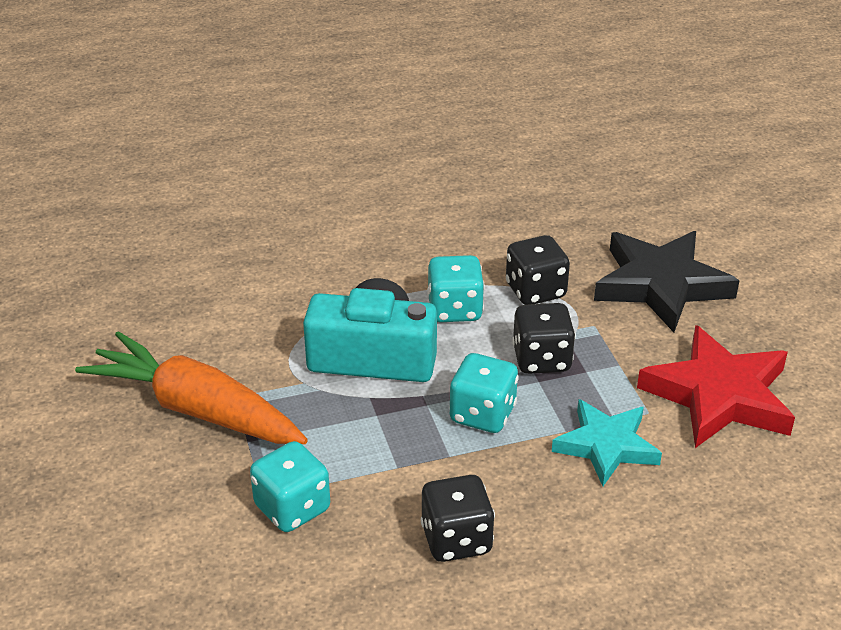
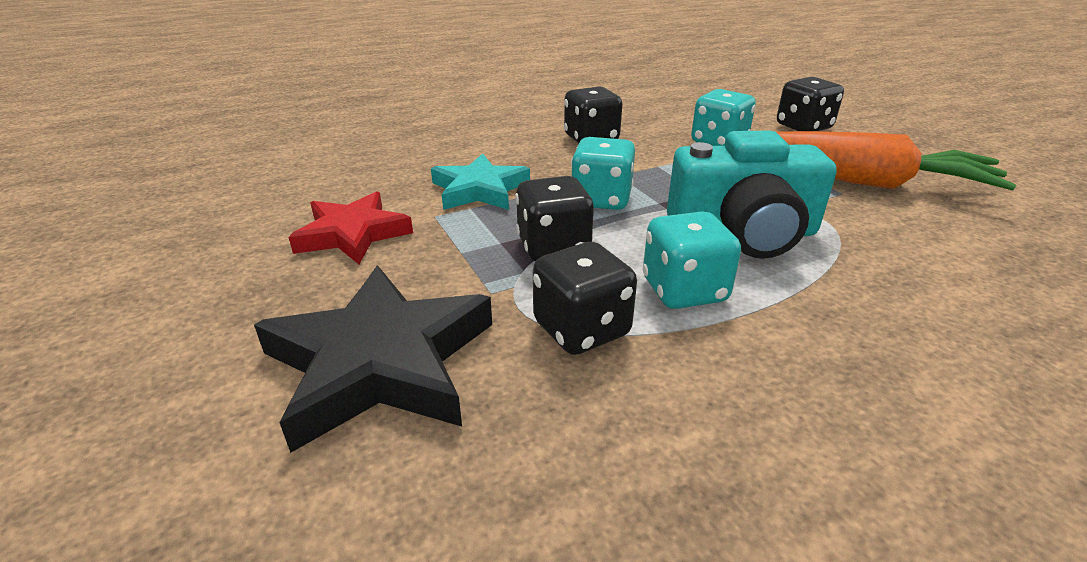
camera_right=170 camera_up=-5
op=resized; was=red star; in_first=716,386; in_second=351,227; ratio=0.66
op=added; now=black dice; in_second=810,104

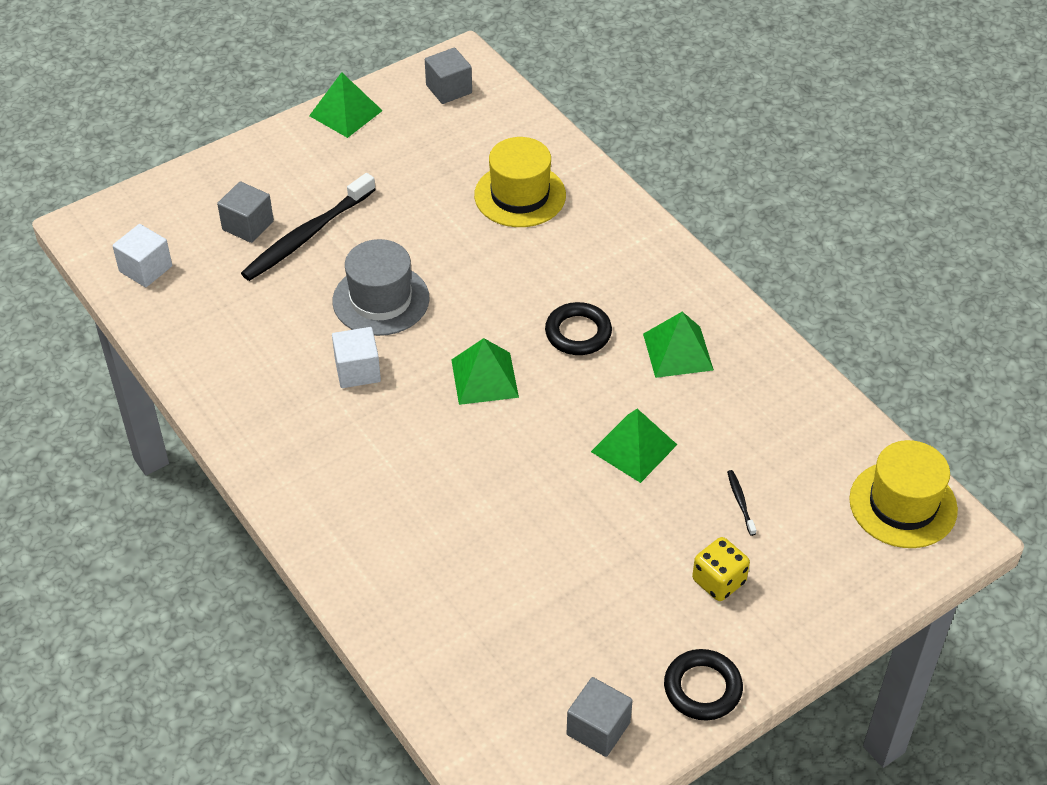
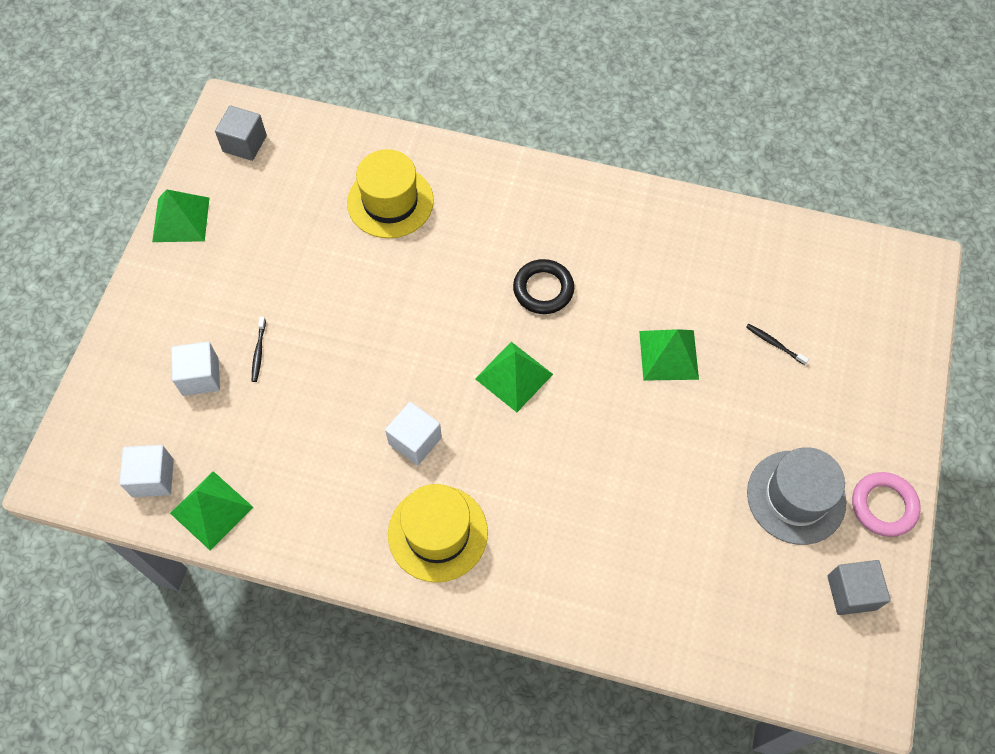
camera_right=-40 camera_up=15
op=moved; was=green pyramid; in_first=678,345; in_second=211,510
op=recoloured; was=grey cube; now=white cube; in_first=245,212; in_second=195,369
op=resized; was=black toothbrush; in_first=308,227; in_second=259,349; ratio=0.4
op=moved; was=yellow hat; in_first=903,494; in_second=438,533
op=moved; was=grey hat; in_first=381,287; in_second=797,496
op=recoloured; was=black ring; now=pink ring; in_first=703,684; in_second=886,504
op=removed; was=yellow dice; in_first=721,569

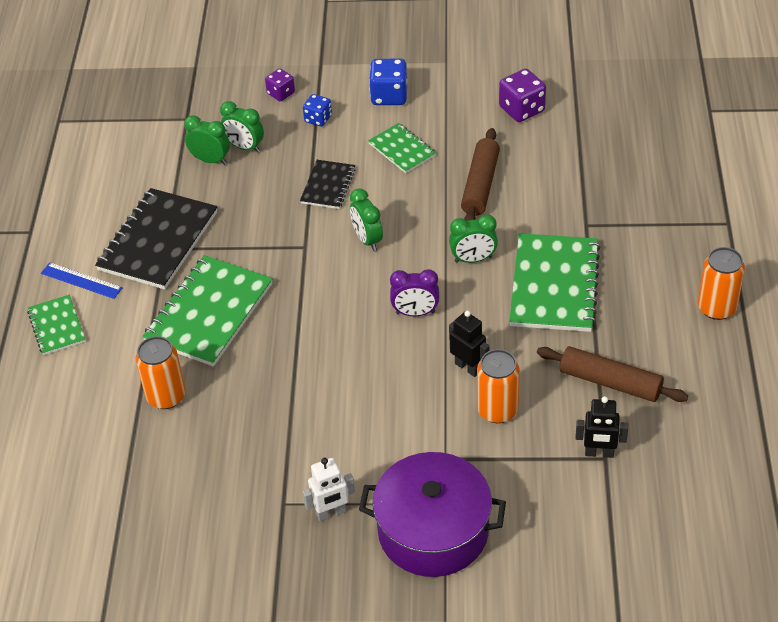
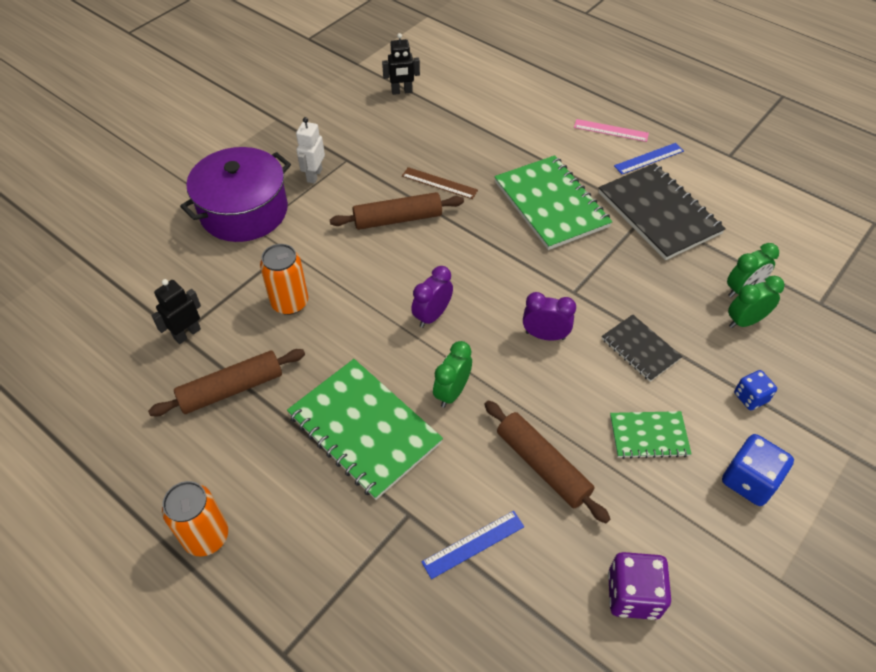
camera_right=125 camera_up=5
op=added; now=brown rolling pin; in_second=397,211
op=moved; was=black robot; in_first=469,344; in_second=401,64
op=added; now=brown ruler; in_second=440,183
op=added; now=blue ruler; in_second=473,545
op=recoloured; was=green clock; now=purple clock; in_first=366,219; in_second=549,316
op=replaced; was=green notebook; now=pink ruler; in_first=56,325; in_second=611,130
op=removed; was=orange can; in_first=161,372
op=removed; was=purple dice; in_first=280,84

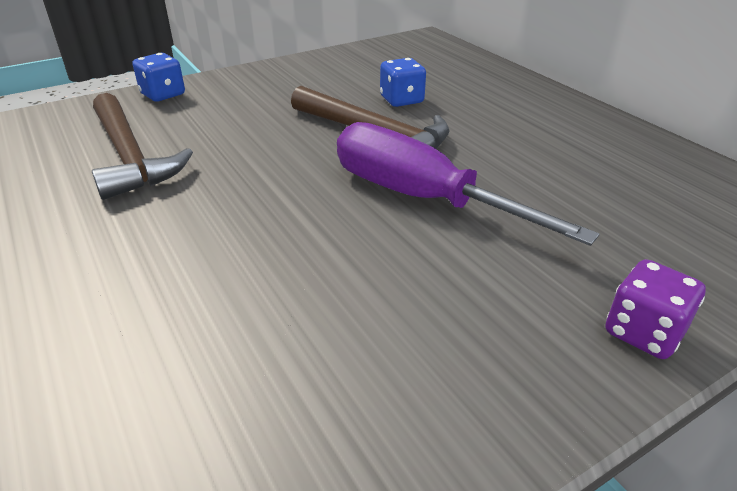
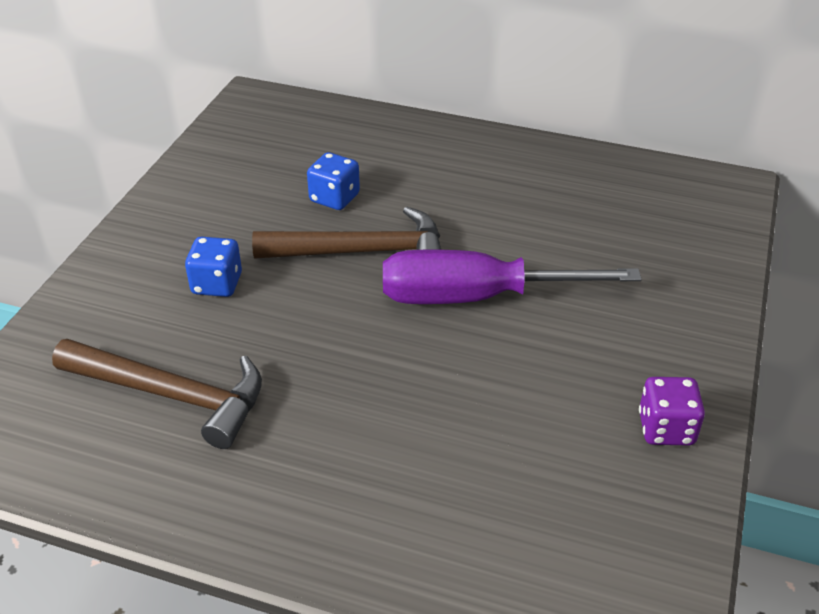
camera_right=-40 camera_up=5
op=moved; was=blue dice; in_first=159,77; in_second=213,267
op=moved; was=purple dice; in_first=656,309; in_second=672,411

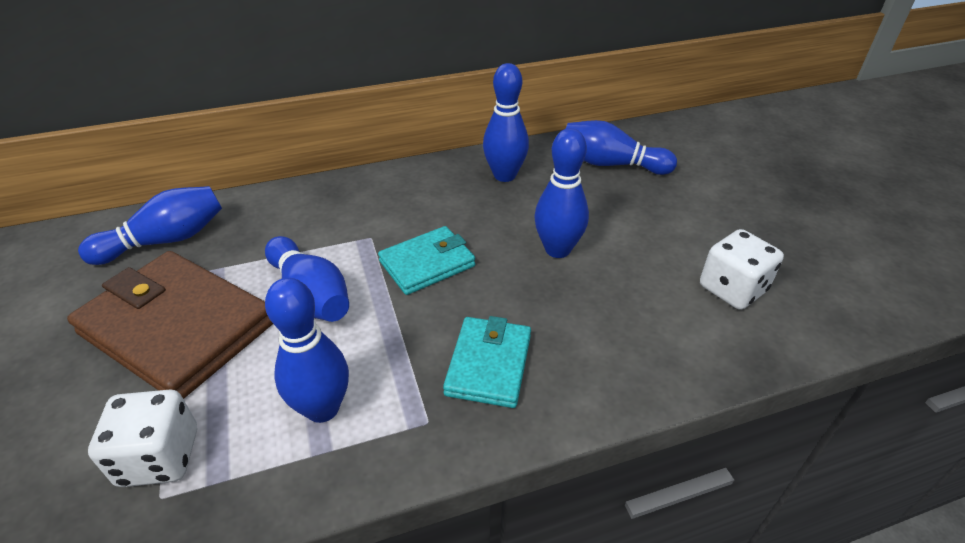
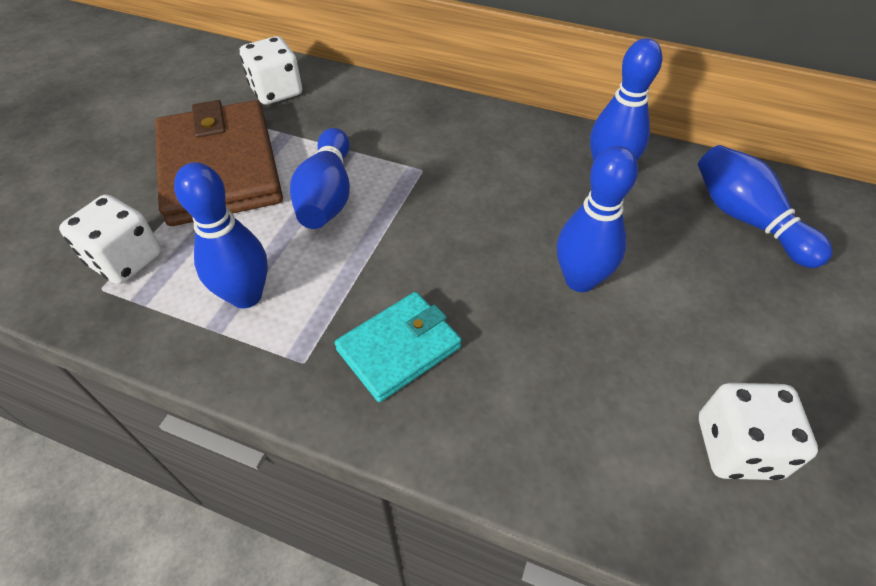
camera_right=40 camera_up=10
op=replaced; was=blue bowling pin; now=white dice; in_first=150,225; in_second=271,70
op=removed; was=turquoise wallet; in_first=426,260

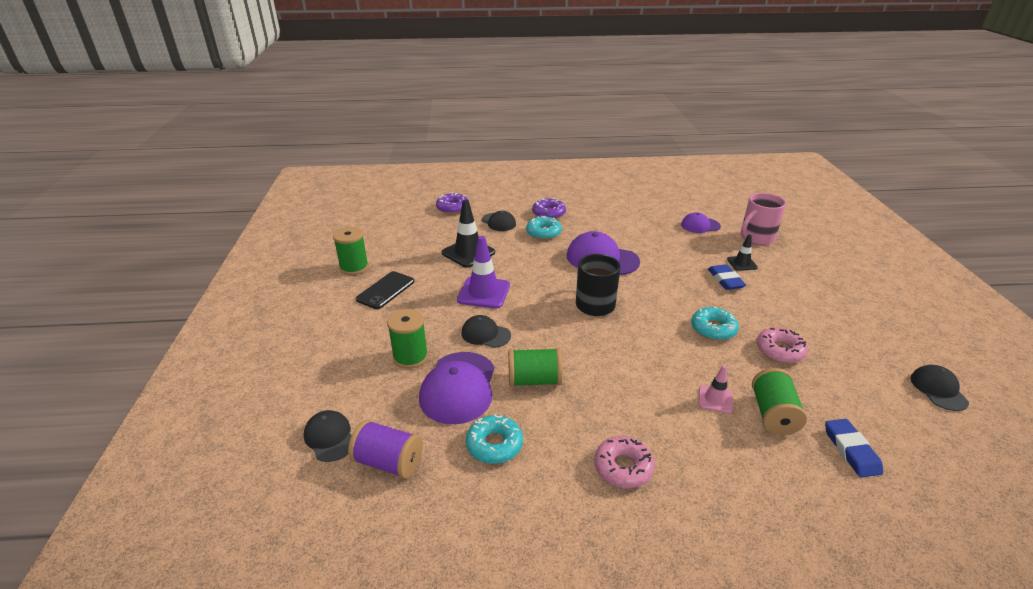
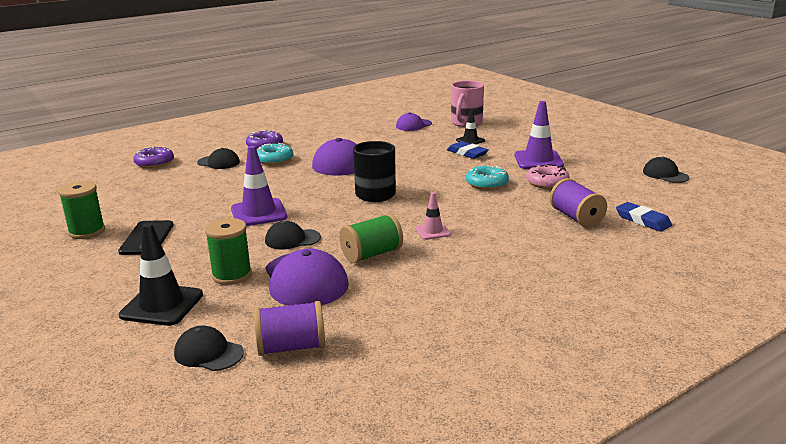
camera_right=-30 camera_up=-10
op=moved; was=black traffic cone; in_first=468,234; in_second=161,274
op=moved; was=pink traffic cone; in_first=716,389; in_second=433,216
op=added; now=purple traffic cone; in_second=539,135
op=recoloured; was=green spool; now=purple spool; in_first=779,401; in_second=578,202
op=removed; was=turquoise donut; in_first=494,439
op=removed; was=pink donut; in_first=624,462

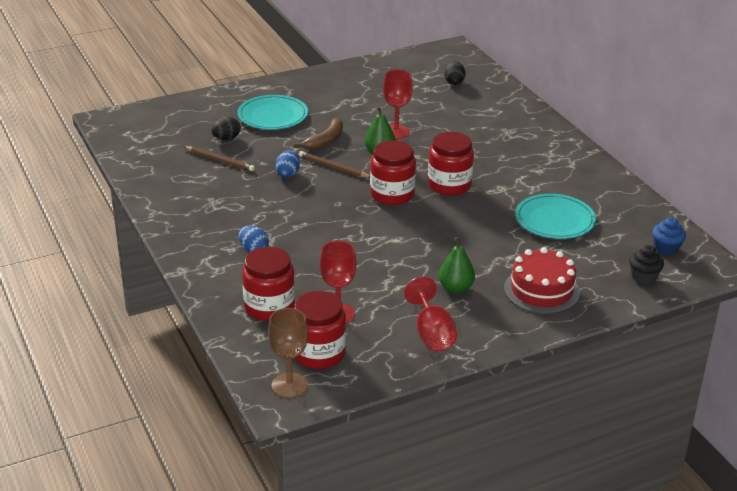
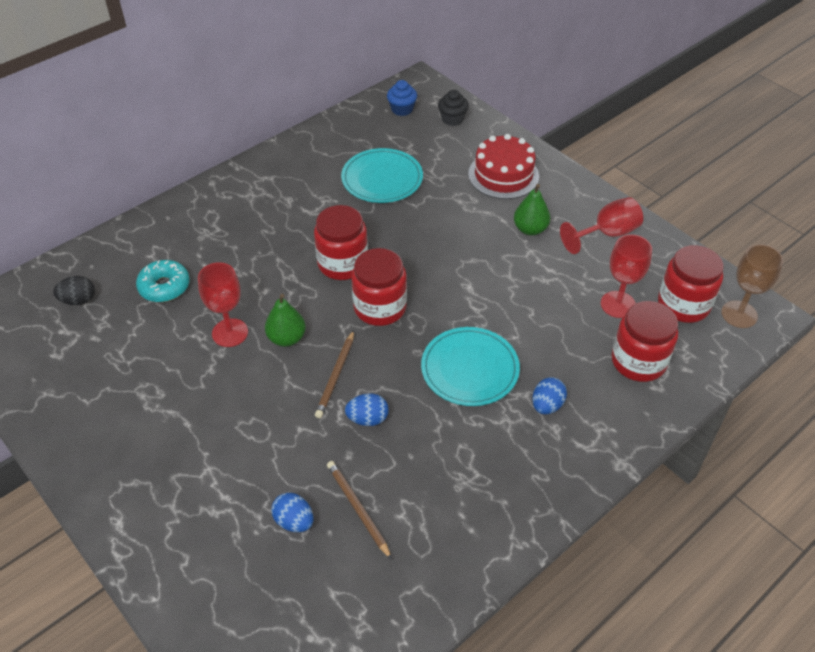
camera_right=-105 camera_up=15
op=added; now=turquoise donut; in_second=163,281
op=recoloured; was=black egg; now=blue egg; in_first=226,128; in_second=292,512
op=turned; was=brown pencil; in_first=219,158; in_second=359,510; clockwise=-45
op=moved; was=turquoise plate; in_first=272,112; in_second=470,366
op=removed; was=brown banana; in_first=318,134

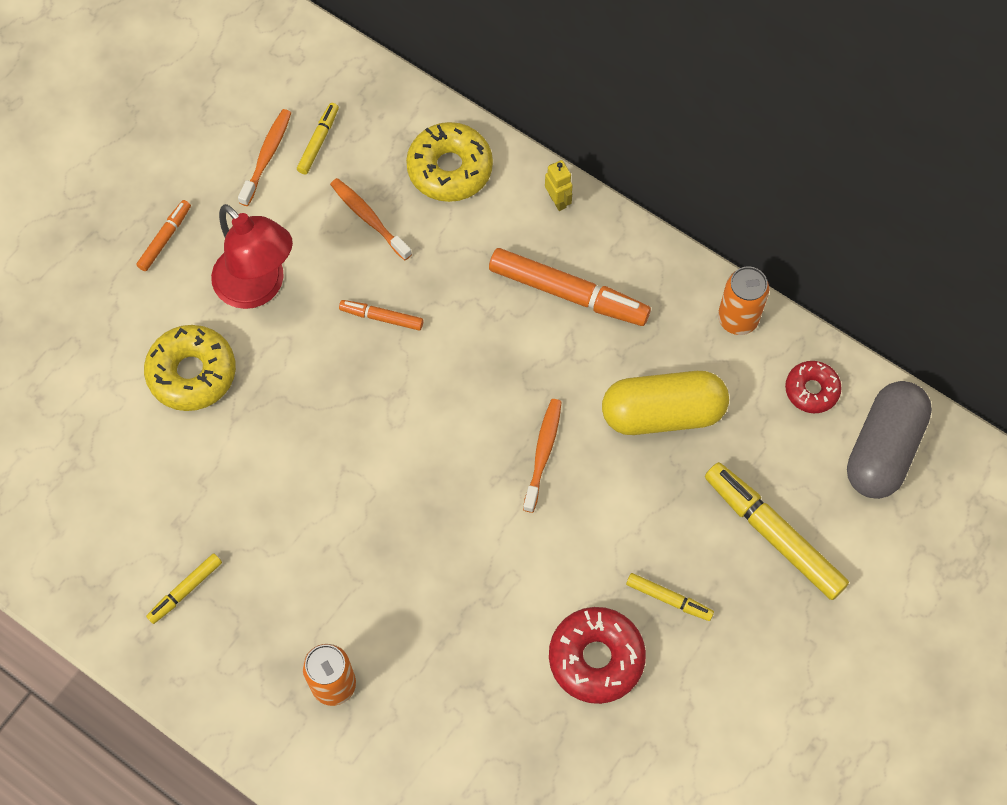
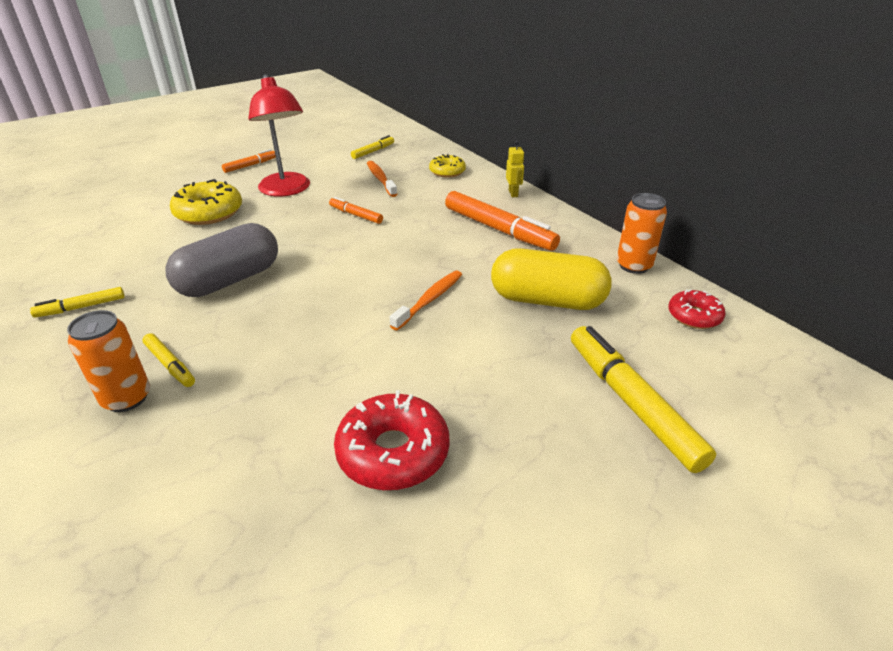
camera_right=20 camera_up=-30
op=moved; was=yellow marker; in_first=670,597; in_second=168,360
op=moved; was=grey capsule; in_first=889,440; in_second=222,260
op=resized; was=yellow donut; in_first=449,162; in_second=447,166; ratio=0.61
op=removed; was=orange toothbrush; in_first=264,157

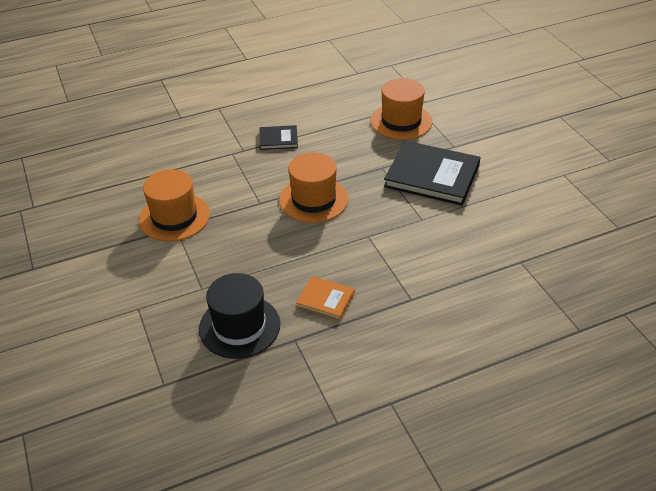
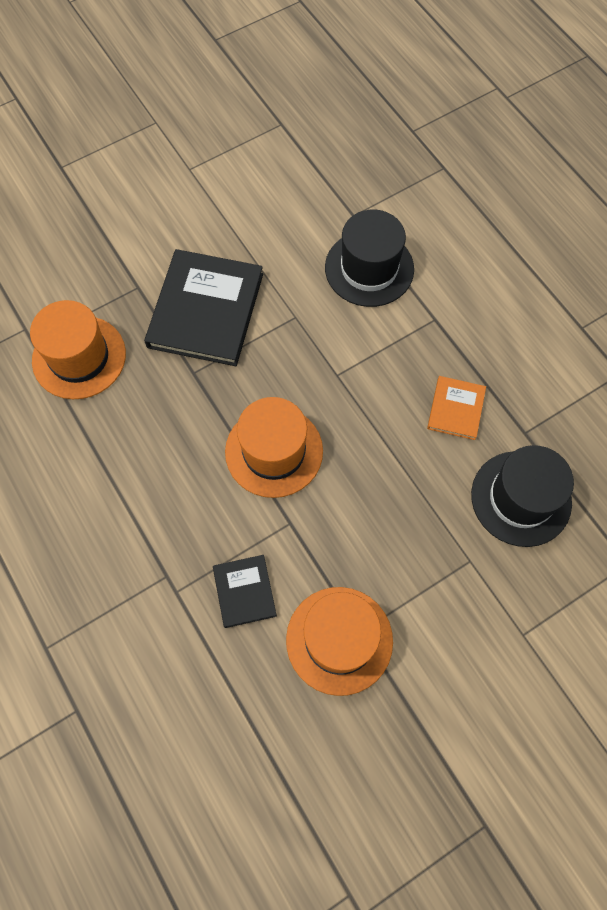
camera_right=-100 camera_up=25
op=moved; was=black book; in_first=278,137; in_second=245,591
op=added; now=black hat; in_second=369,258

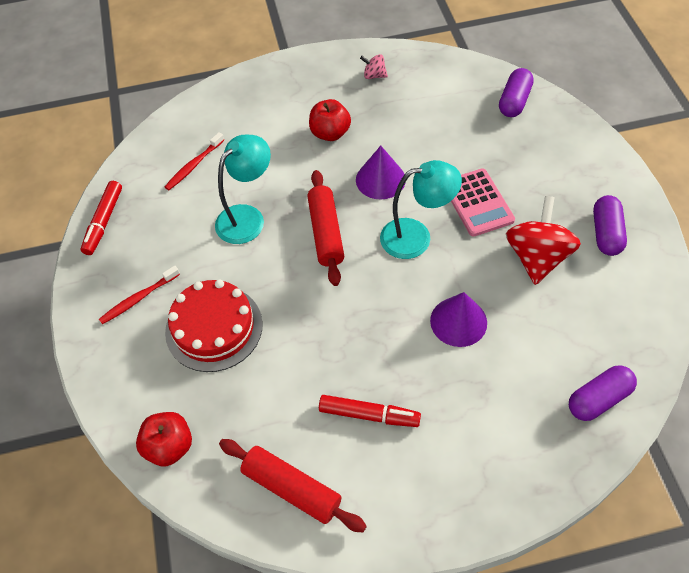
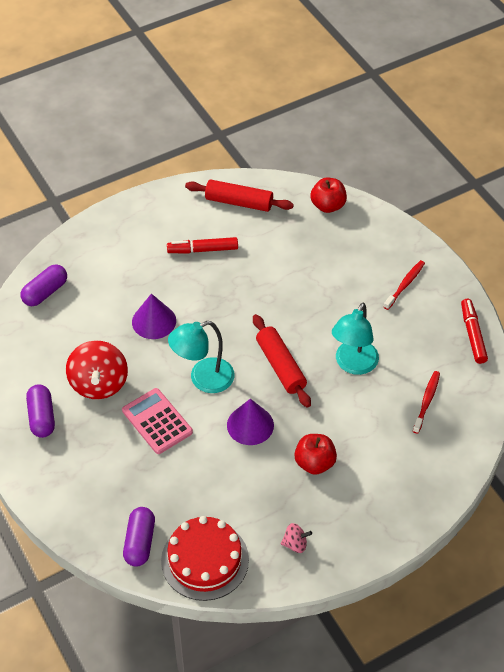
camera_right=160 camera_up=-5
op=moved; was=red cake; in_first=214,325; in_second=205,558

